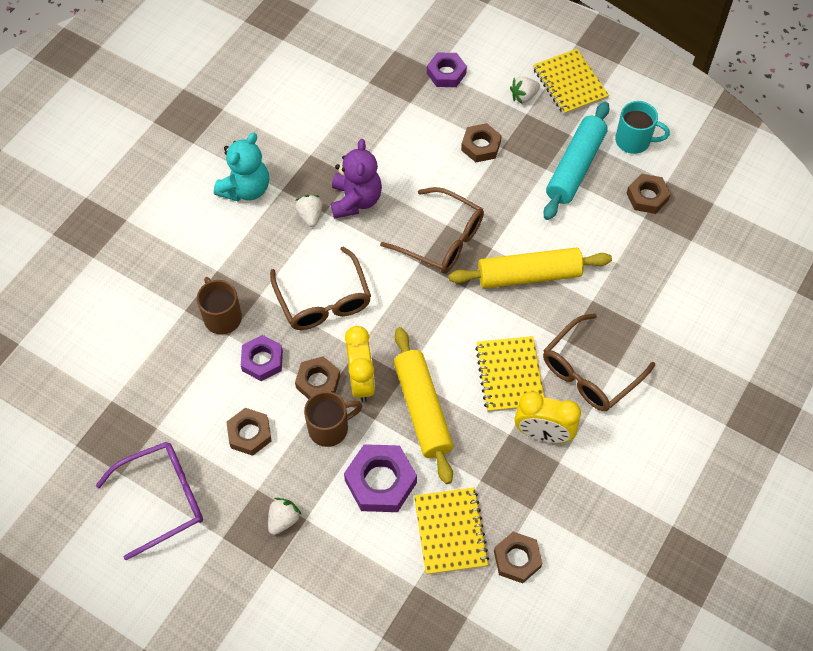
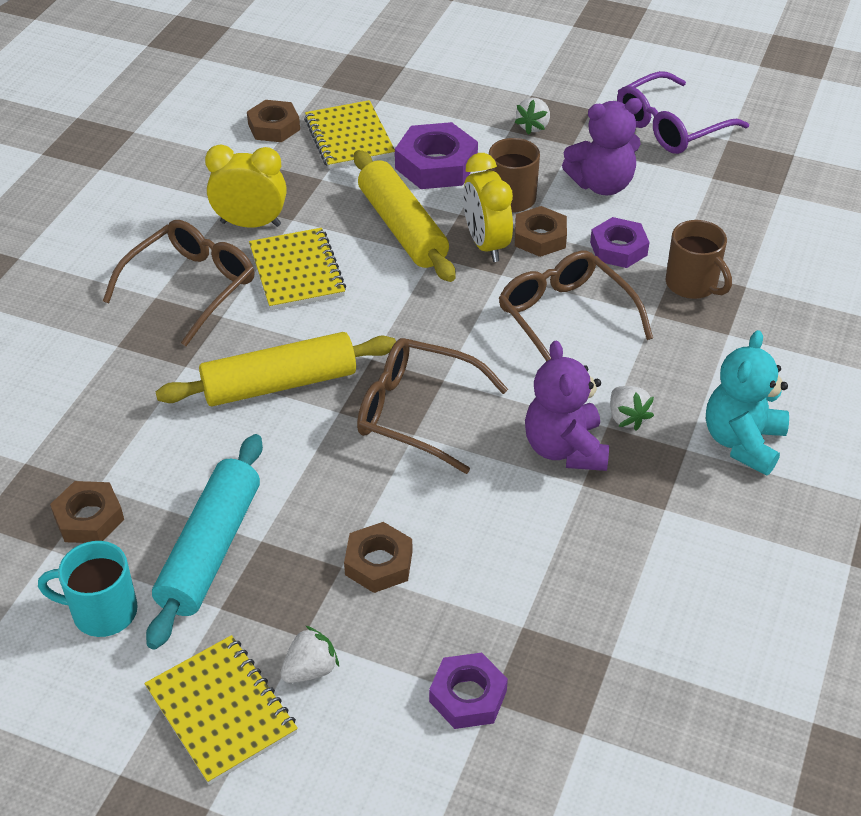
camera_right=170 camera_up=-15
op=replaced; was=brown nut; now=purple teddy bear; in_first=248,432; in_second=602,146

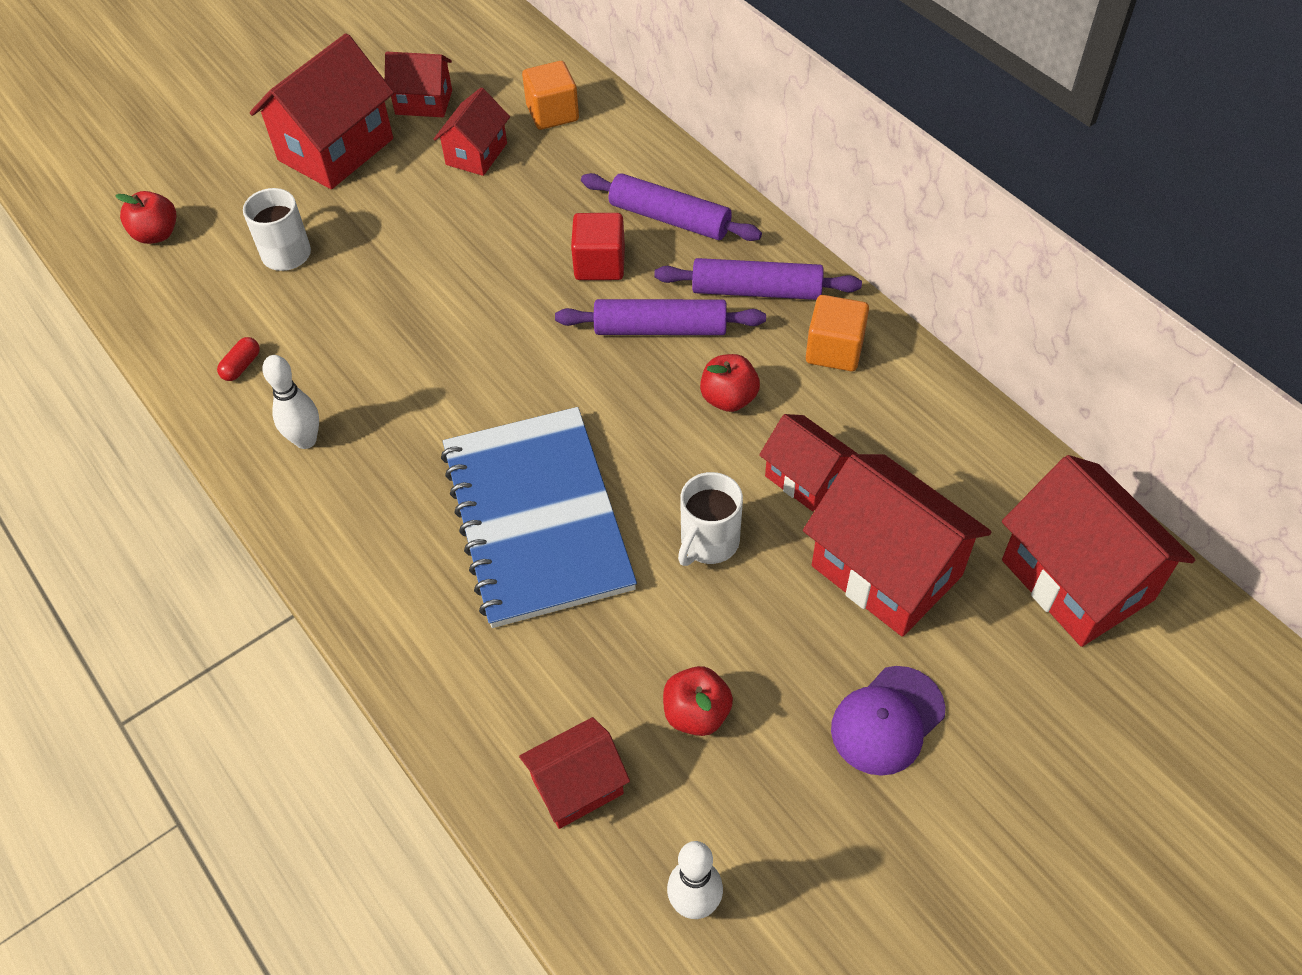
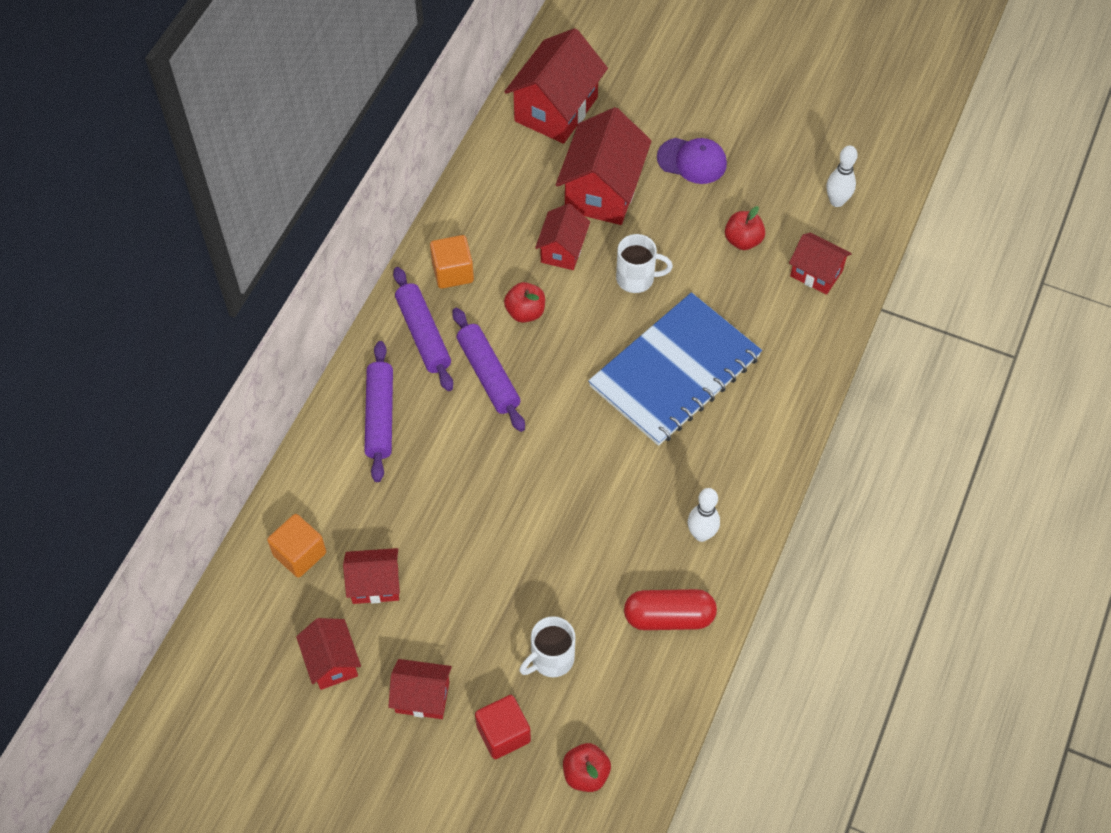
camera_right=-120 camera_up=5
op=resized; was=red house; in_first=322,111; in_second=420,689; ratio=0.57
op=moved; was=red cube; in_first=598,246; in_second=503,727
op=resized; was=red capsule; in_first=238,359; in_second=670,609; ratio=2.17

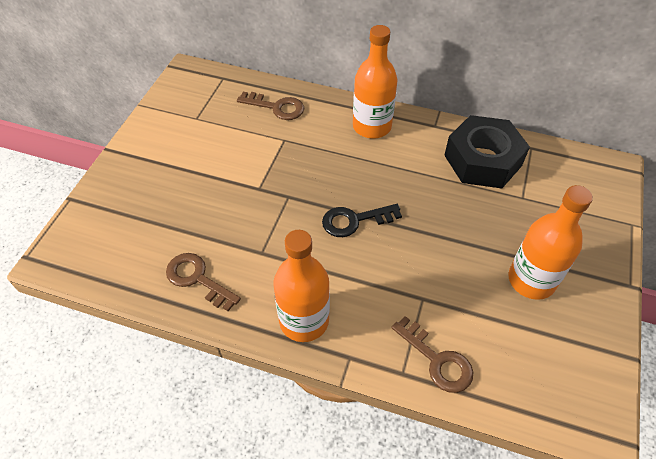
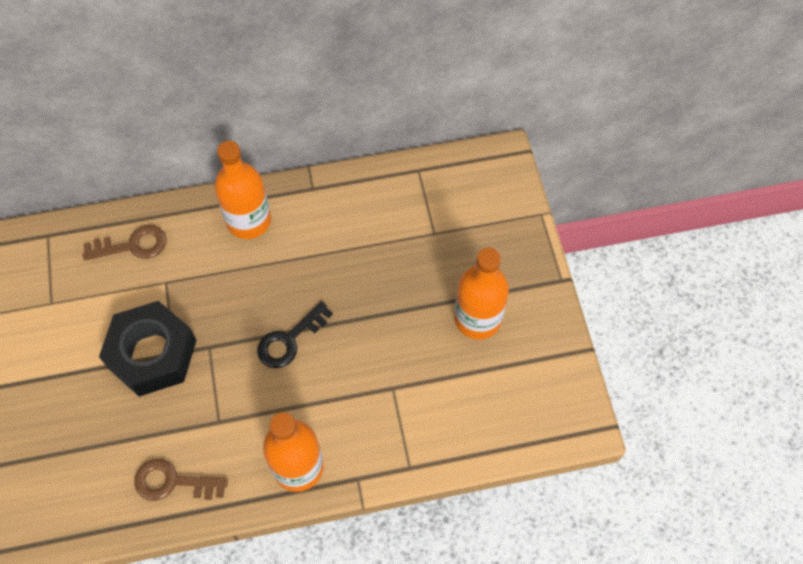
camera_right=-30 camera_up=10
op=moved; was=black nut; in_first=487,151; in_second=147,349
op=removed; was=brown key; in_first=432,354

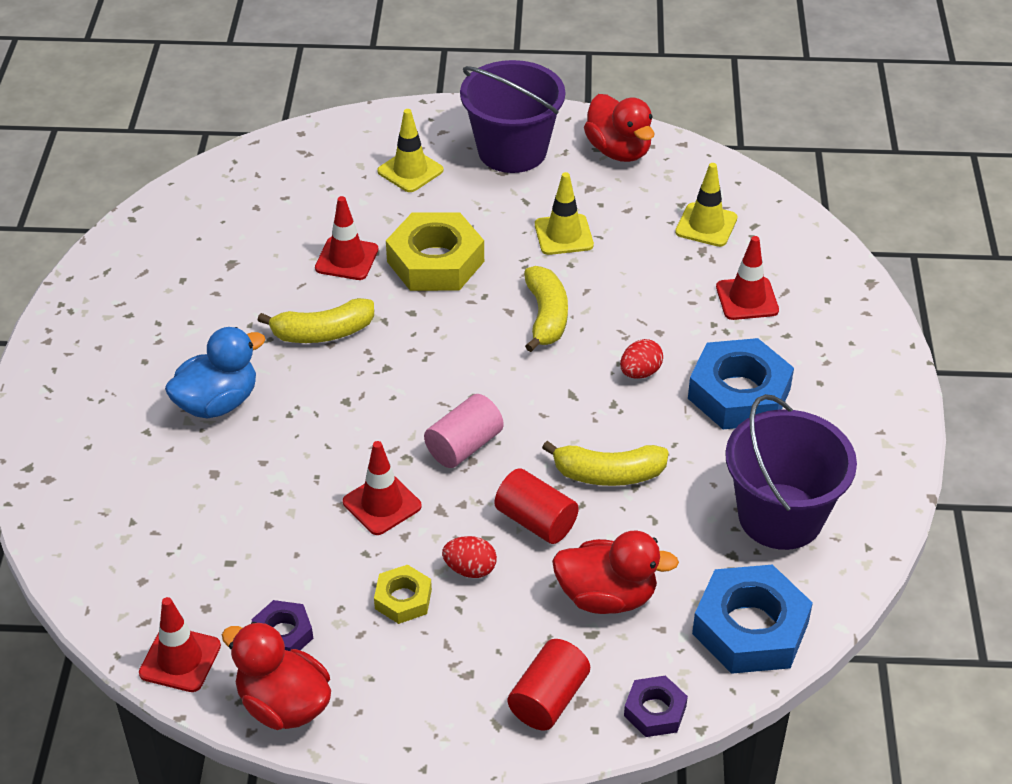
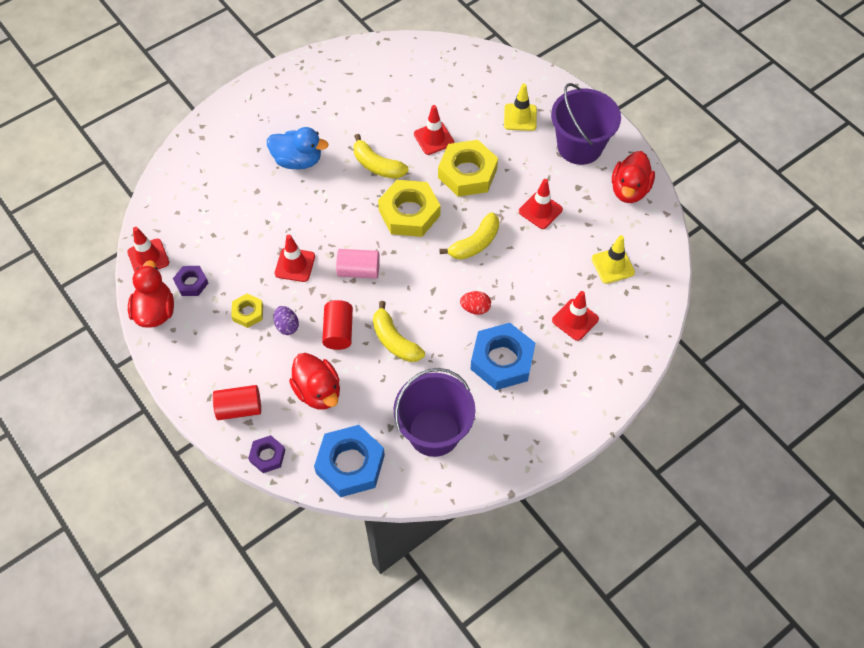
camera_right=50 camera_up=15
op=recoloured; was=red egg; now=purple egg; in_first=469,557; in_second=286,320
op=added; now=yellow nut; in_second=409,208
op=recoloured; was=yellow traffic cone; now=red traffic cone; in_first=564,213; in_second=541,204

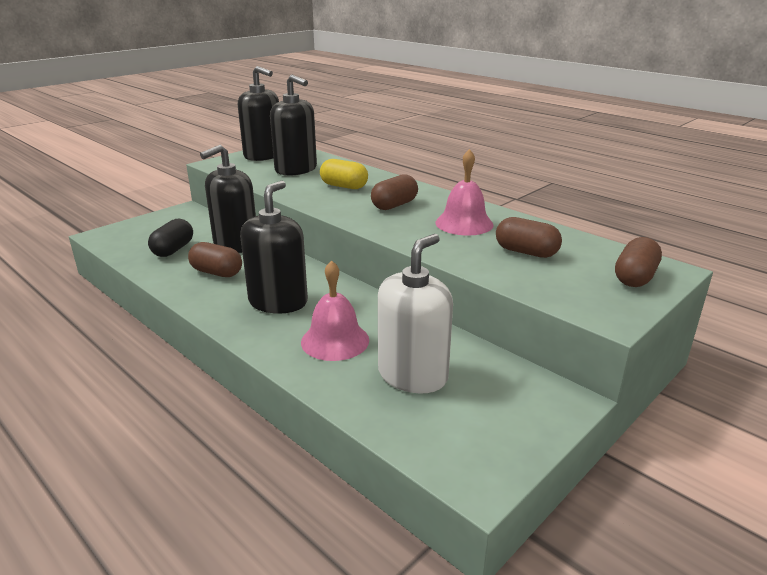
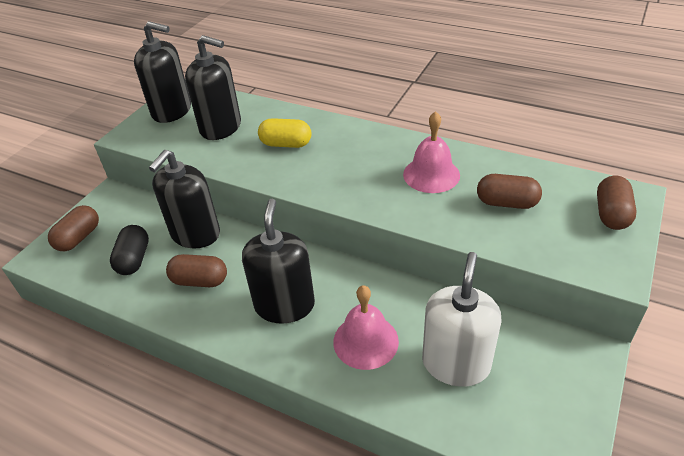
camera_right=-15 camera_up=15
op=moved; was=brown capsule; in_first=394,192; in_second=73,228

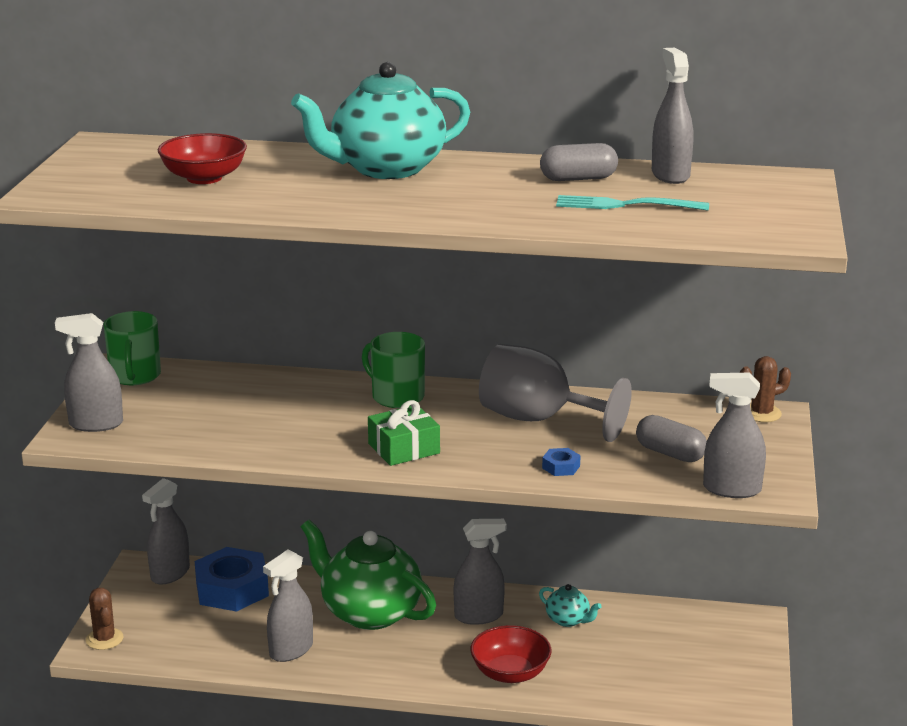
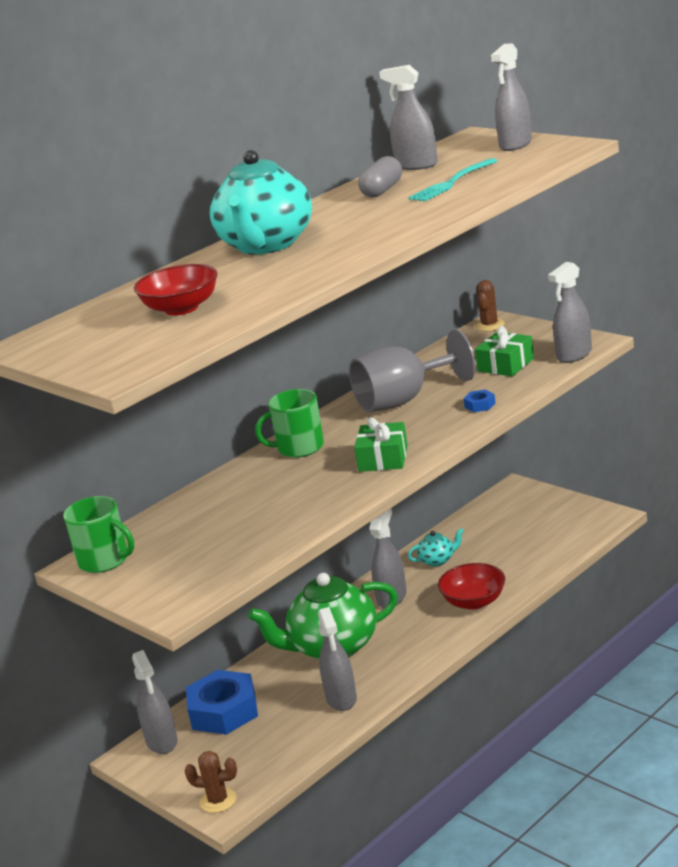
camera_right=-50 camera_up=0
op=replaced; was=grey capsule; now=green gift; in_first=671,438; in_second=504,351
op=moved; was=grey spray bottle; in_first=89,372; in_second=511,97

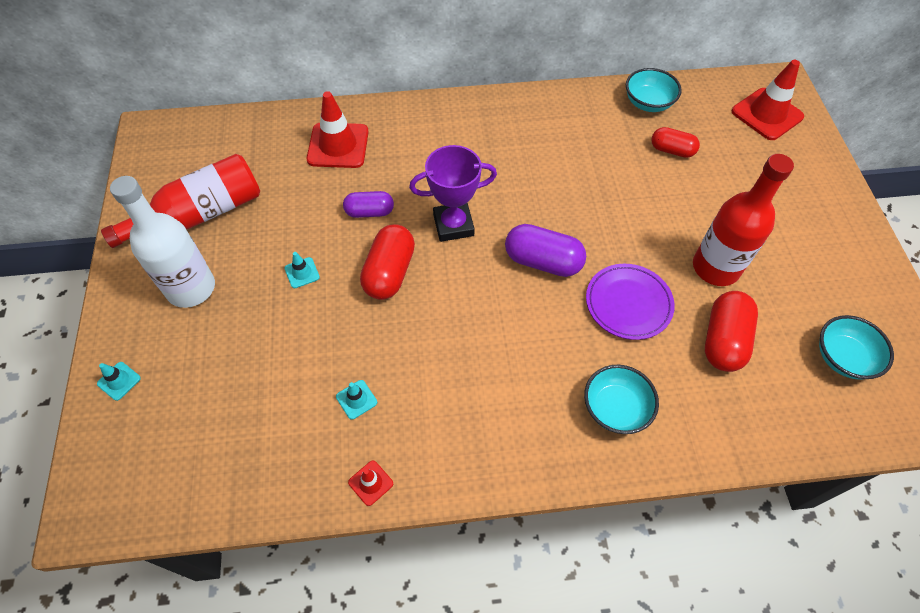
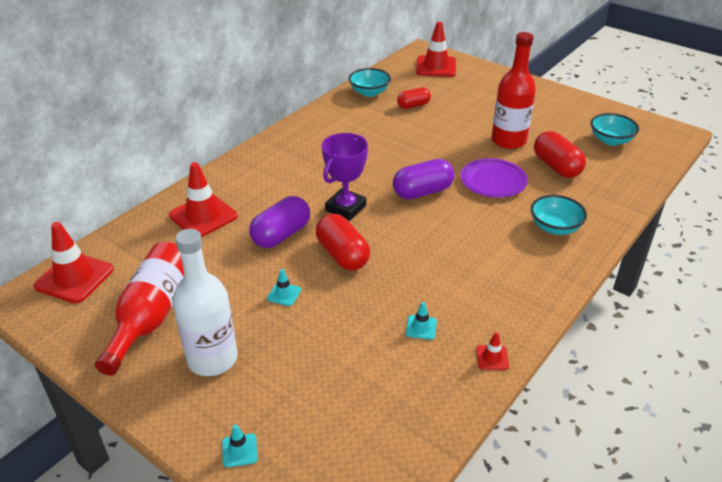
camera_right=-45 camera_up=-20
op=added; now=red traffic cone; in_second=74,262
op=resized; was=purple capsule; in_first=368,204; in_second=279,222; ratio=1.54

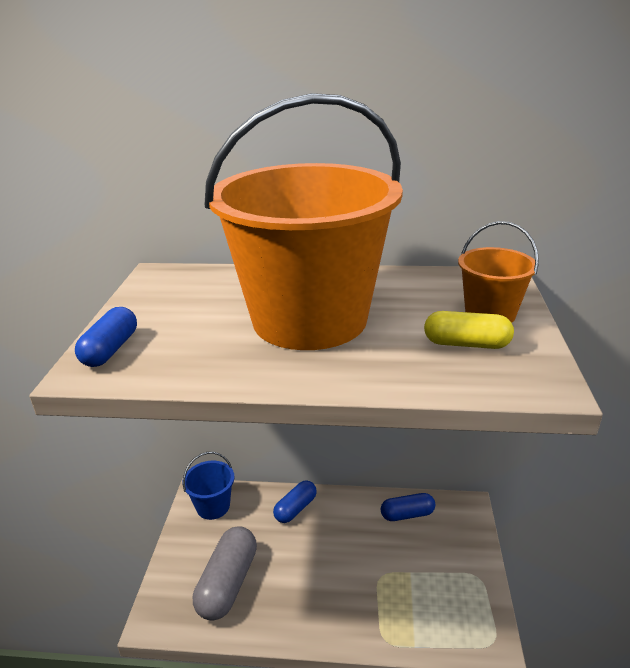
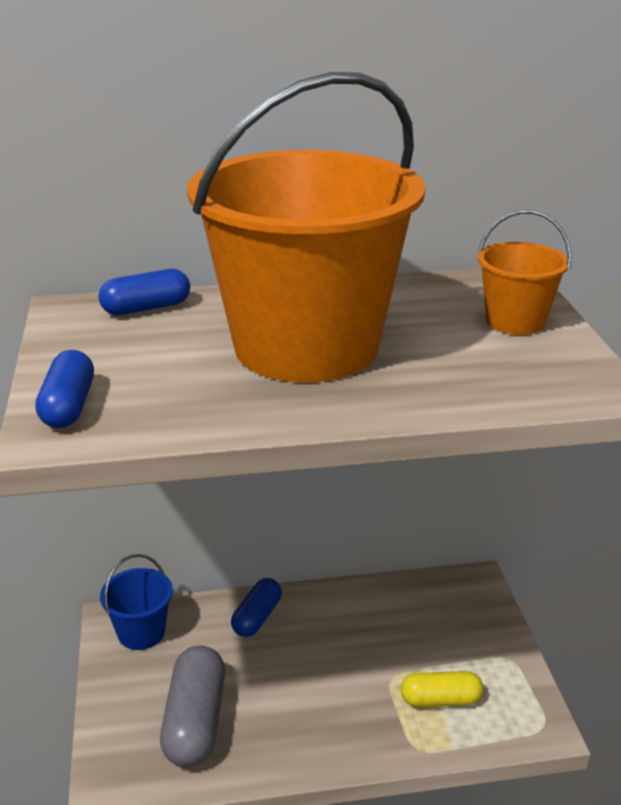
camera_right=-15 camera_up=0
op=moved; was=blue capsule; in_first=408,507; in_second=144,292
op=moved; was=yellow capsule; in_first=469,330; in_second=442,689

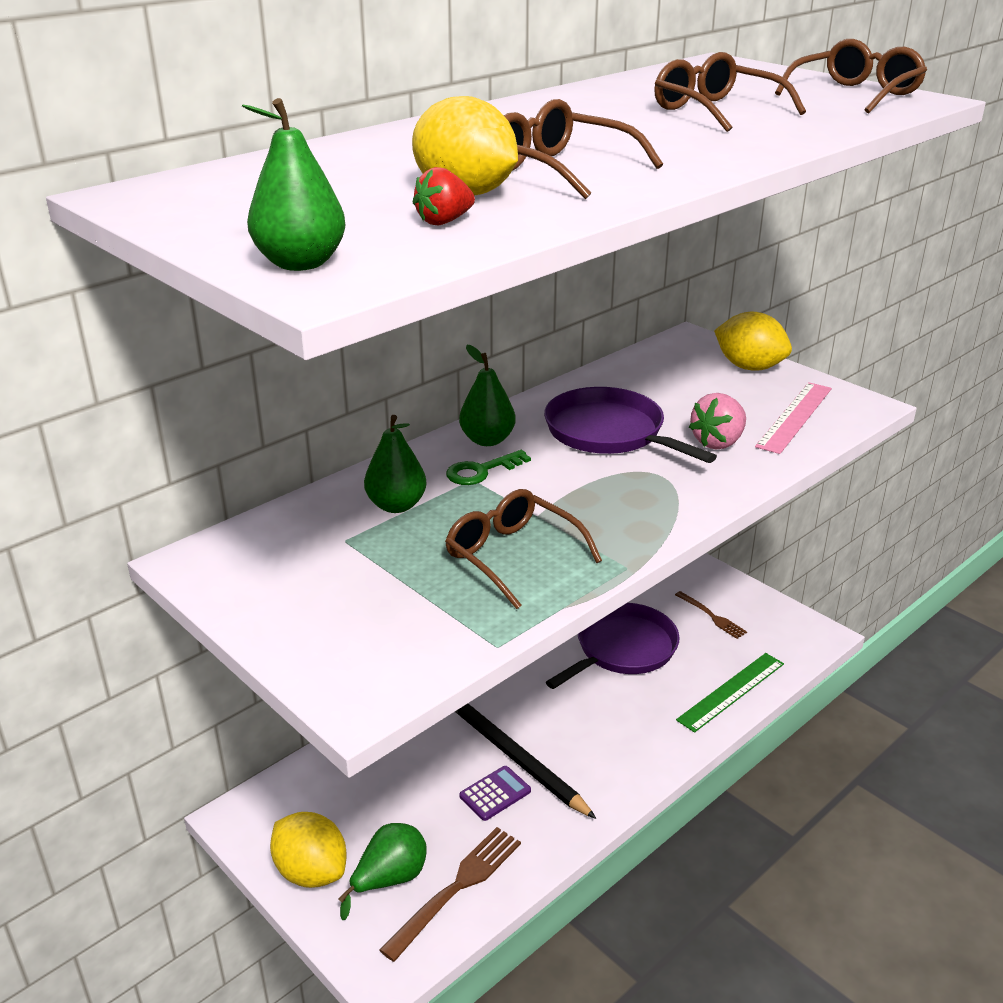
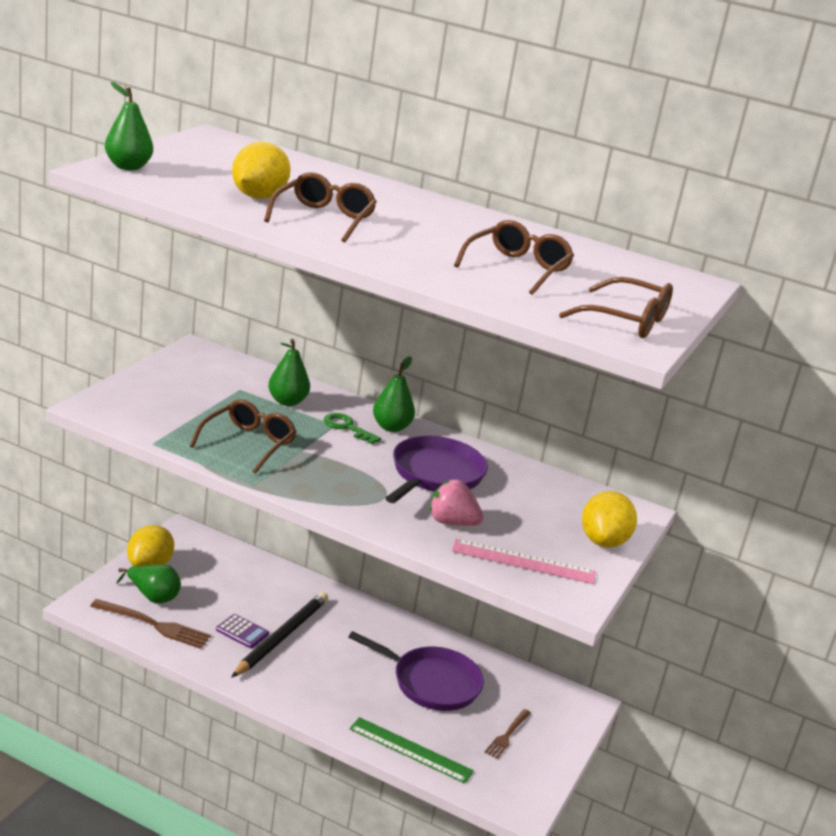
camera_right=65 camera_up=-5
op=removed; was=red strawberry; in_first=444,196

